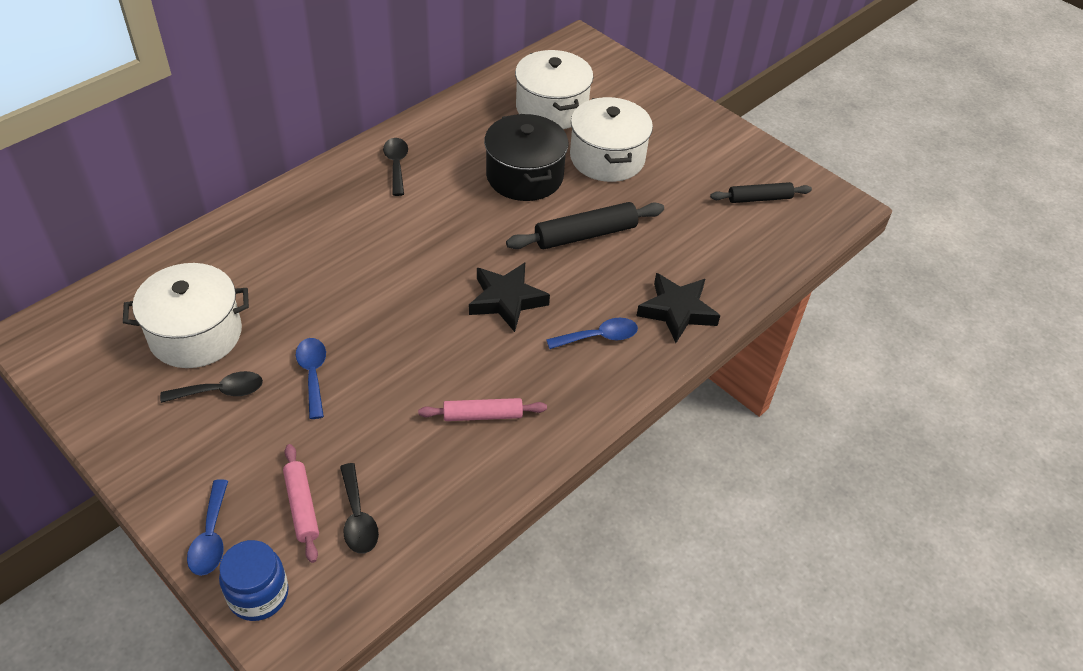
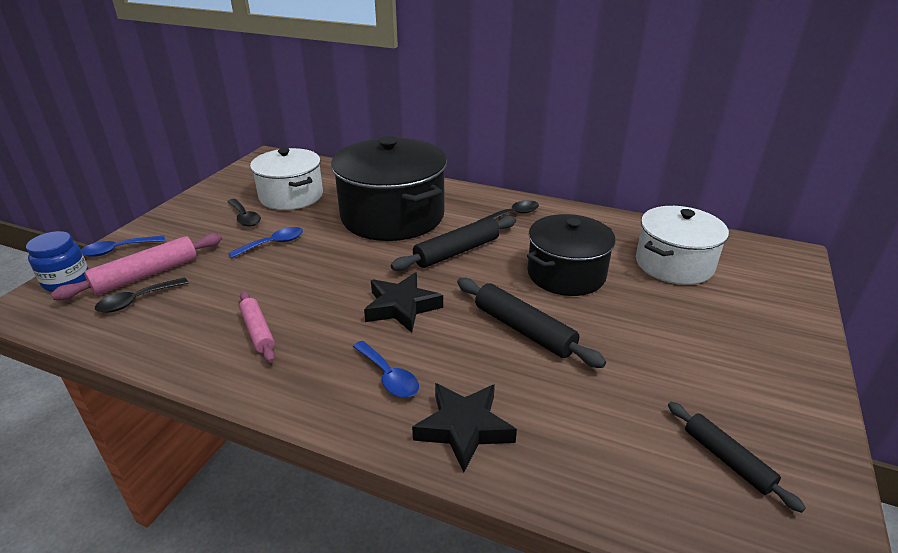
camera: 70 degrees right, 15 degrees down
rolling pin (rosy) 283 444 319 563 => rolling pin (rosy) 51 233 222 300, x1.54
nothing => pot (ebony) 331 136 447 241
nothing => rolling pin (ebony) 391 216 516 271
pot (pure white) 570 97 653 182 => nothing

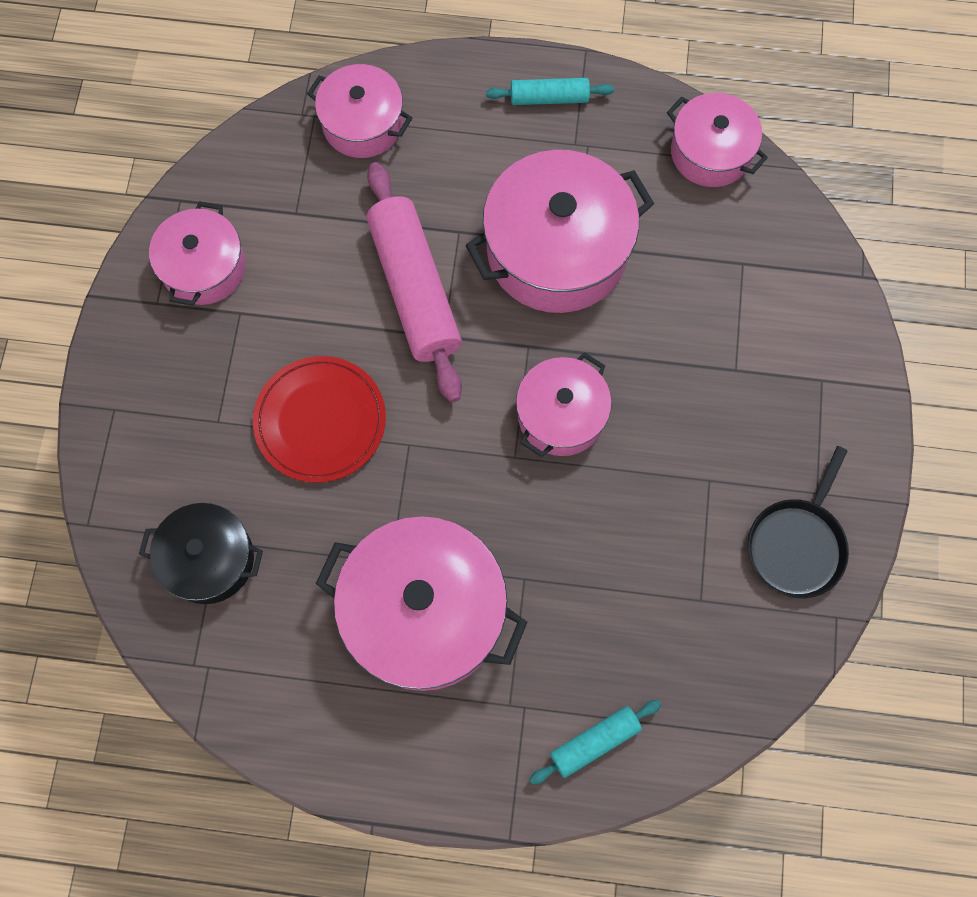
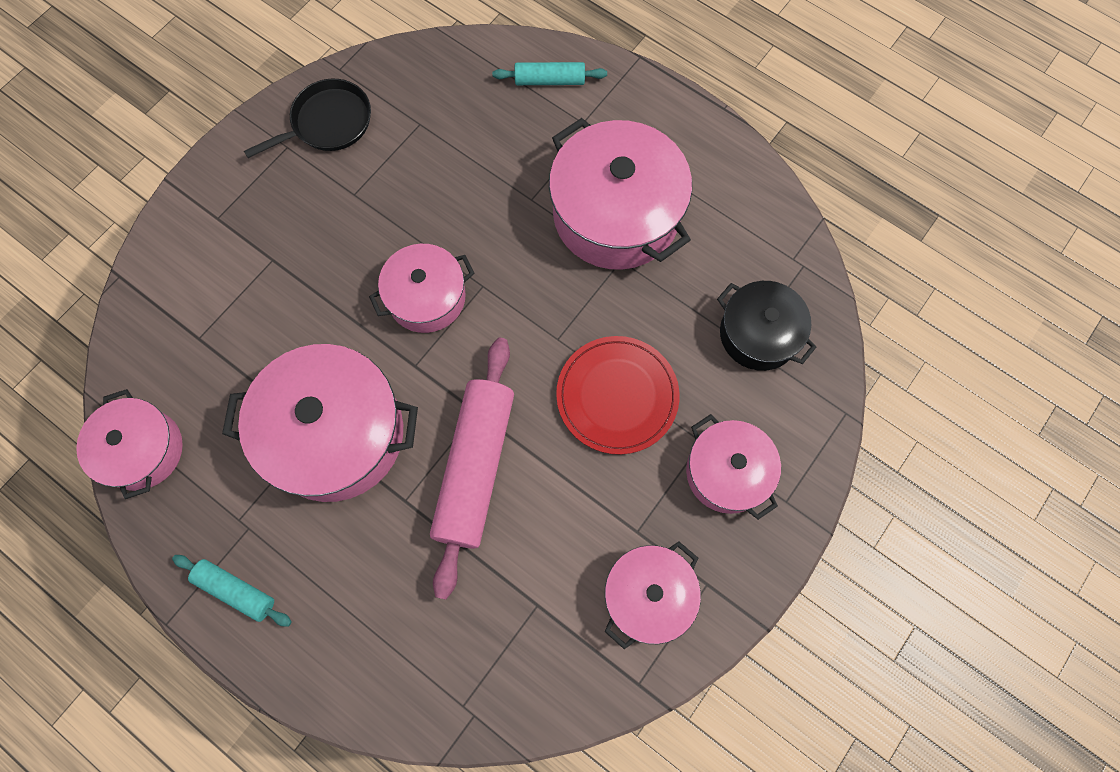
camera: 150 degrees left, 0 degrees up
pot (rosy) 307 64 412 158 => pot (rosy) 686 414 781 520, move

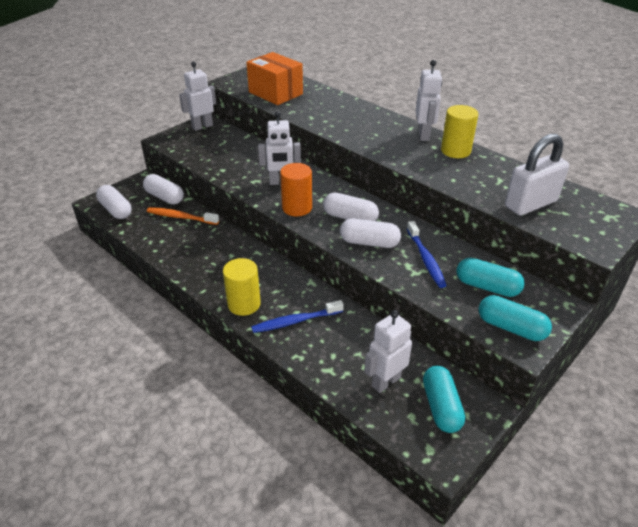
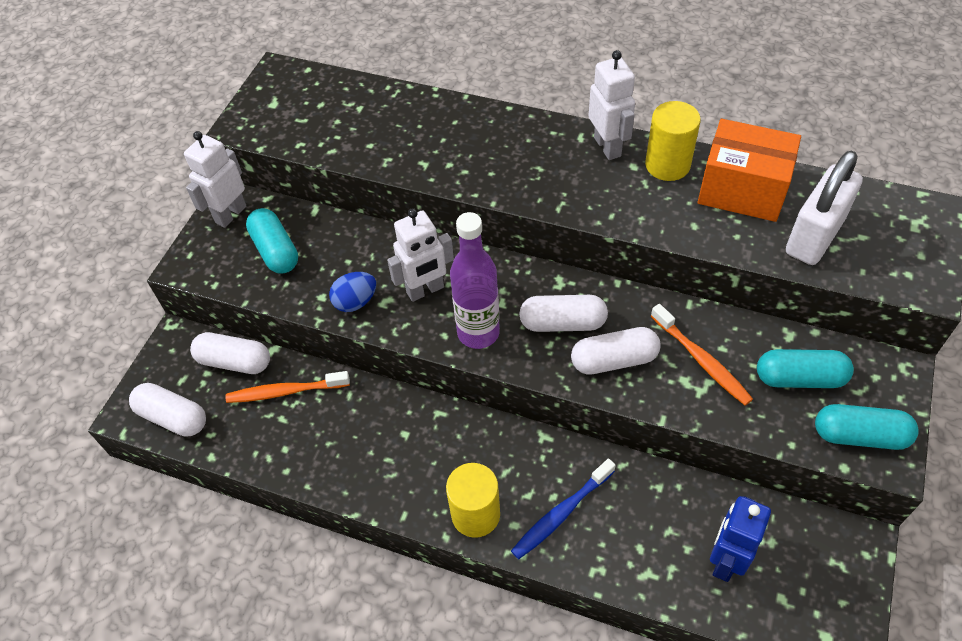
camera: 20 degrees left, 15 degrees up
pill shape (aqua) 423 366 465 433 => pill shape (aqua) 246 208 298 274, move
nothing => toy egg (royal blue) 329 272 376 312
cylinder shape (orange-coloured) 280 163 312 216 => bottle (royal purple) 450 212 500 349
dental brush (royal blue) 407 221 447 288 => dental brush (orange-coloured) 651 304 753 406
parcel (orange-coloured) 246 52 303 105 => parcel (orange-coloured) 698 119 801 222, move
robot figure (pure white) 364 310 412 393 => robot figure (royal blue) 710 496 771 582

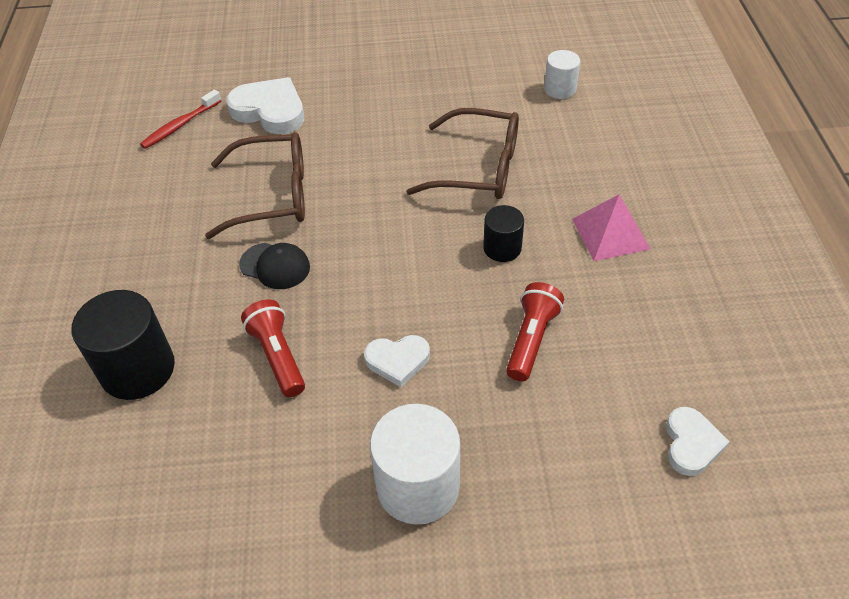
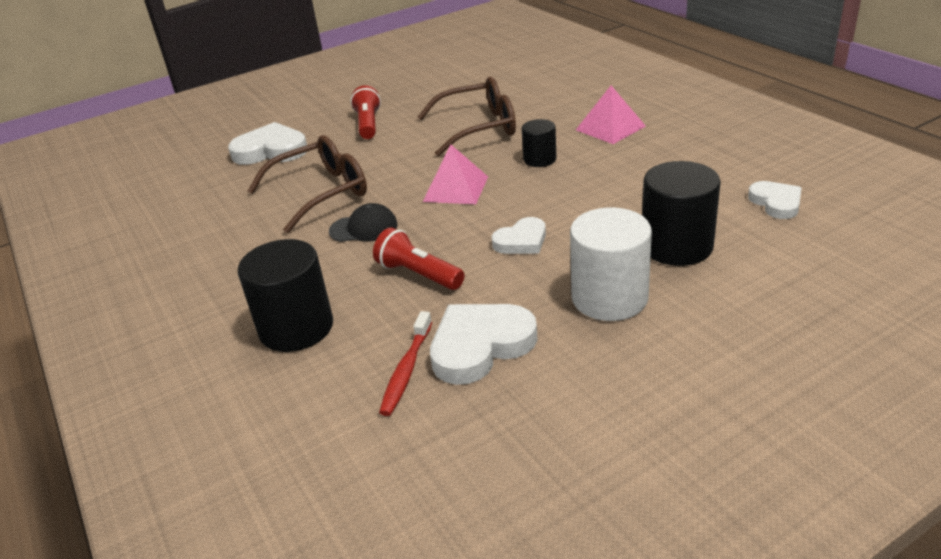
camera: 25 degrees left, 15 degrees down
pocket torch (red) 506 282 564 381 => pocket torch (red) 350 85 381 139, move
dental brush (red) 140 90 221 149 => dental brush (red) 379 311 432 416, move
nothing => pyramid (rosy) 423 144 488 204
nothing => heart (pure white) 430 304 538 385
nothing => cylinder shape (ebony) 642 161 721 266
cylinder shape (pure white) 544 50 580 99 => nothing

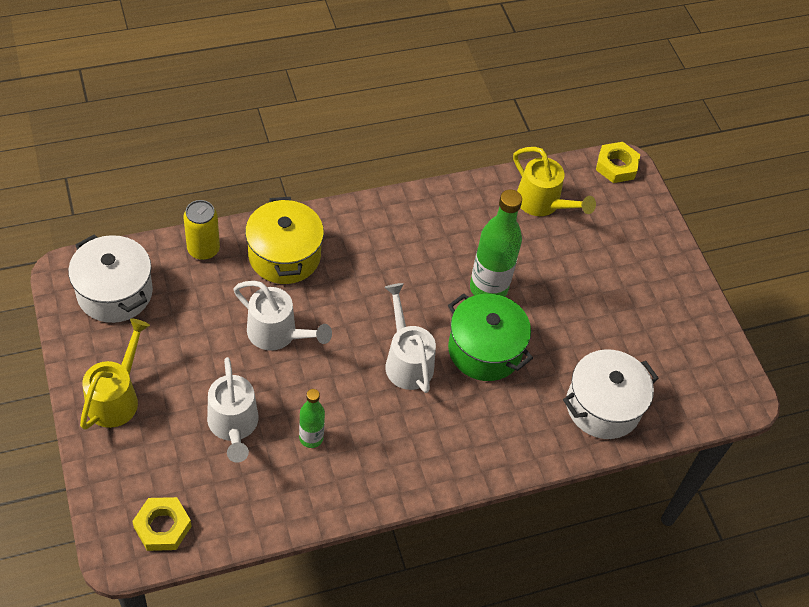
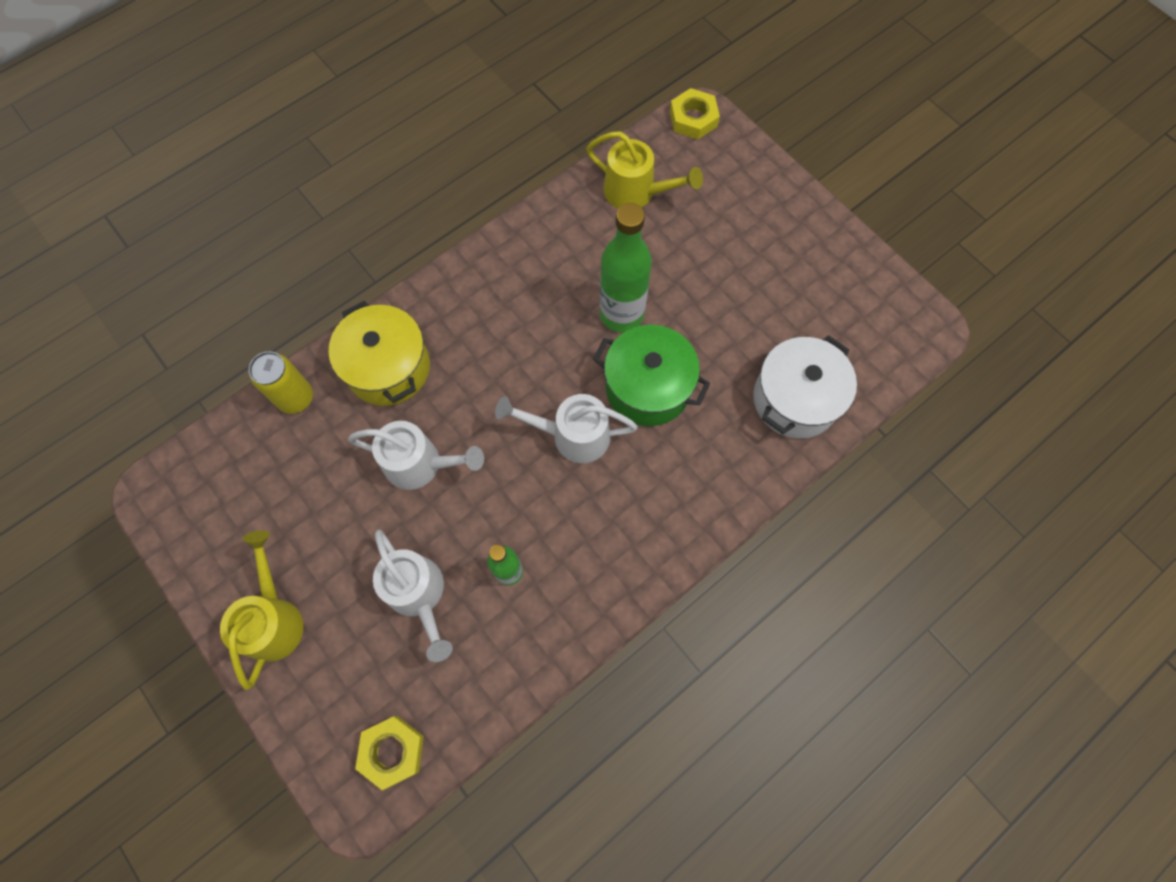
camera: 15 degrees left, 15 degrees up
sprinkling can (pure white) 385 283 436 393 => sprinkling can (pure white) 495 394 638 463, 45 degrees counterclockwise
pot (pure white) 68 235 153 323 => nothing

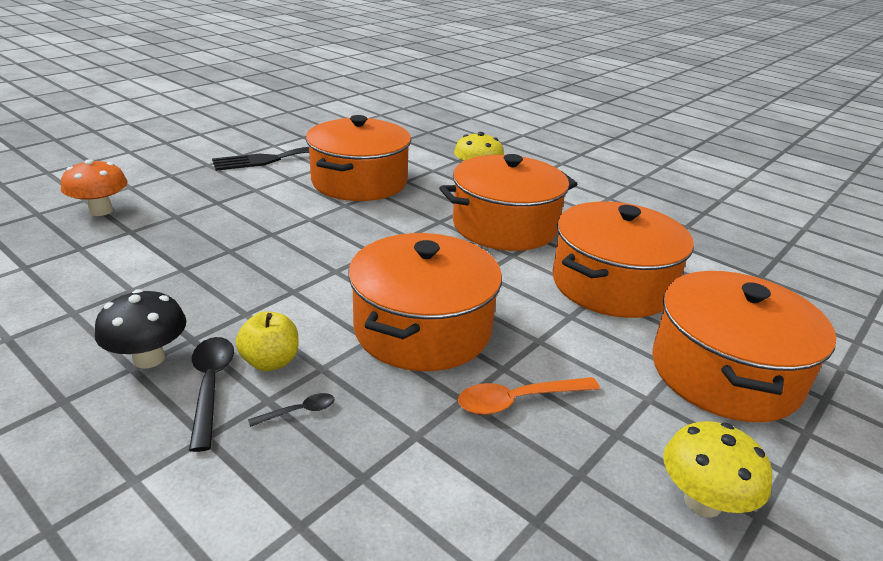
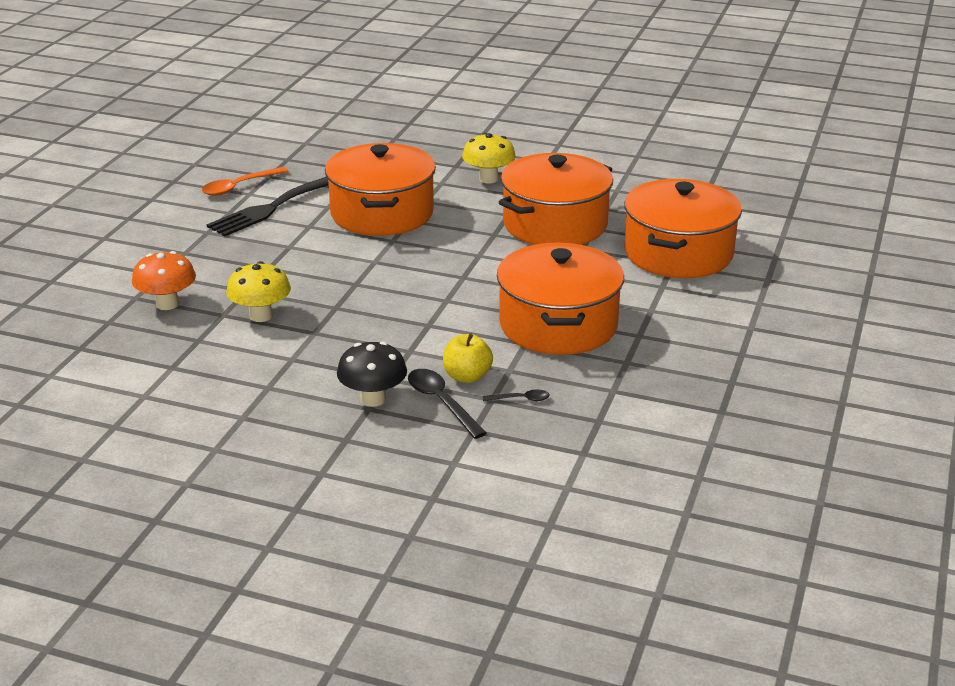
camera: 20 degrees left, 0 degrees up
tablespoon (orange-coloured) 458 377 600 415 => tablespoon (orange-coloured) 202 167 288 196, move
fungus (bright yellow) 663 421 773 518 => fungus (bright yellow) 226 261 291 322, move
tablespoon (ebony) 248 393 334 427 => tablespoon (ebony) 483 390 550 401, 45 degrees clockwise
pot (orange-coloured) 652 271 836 422 => nothing

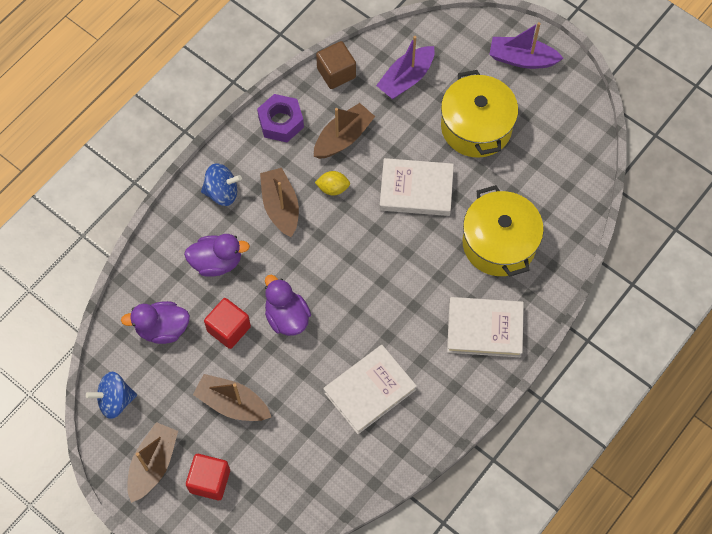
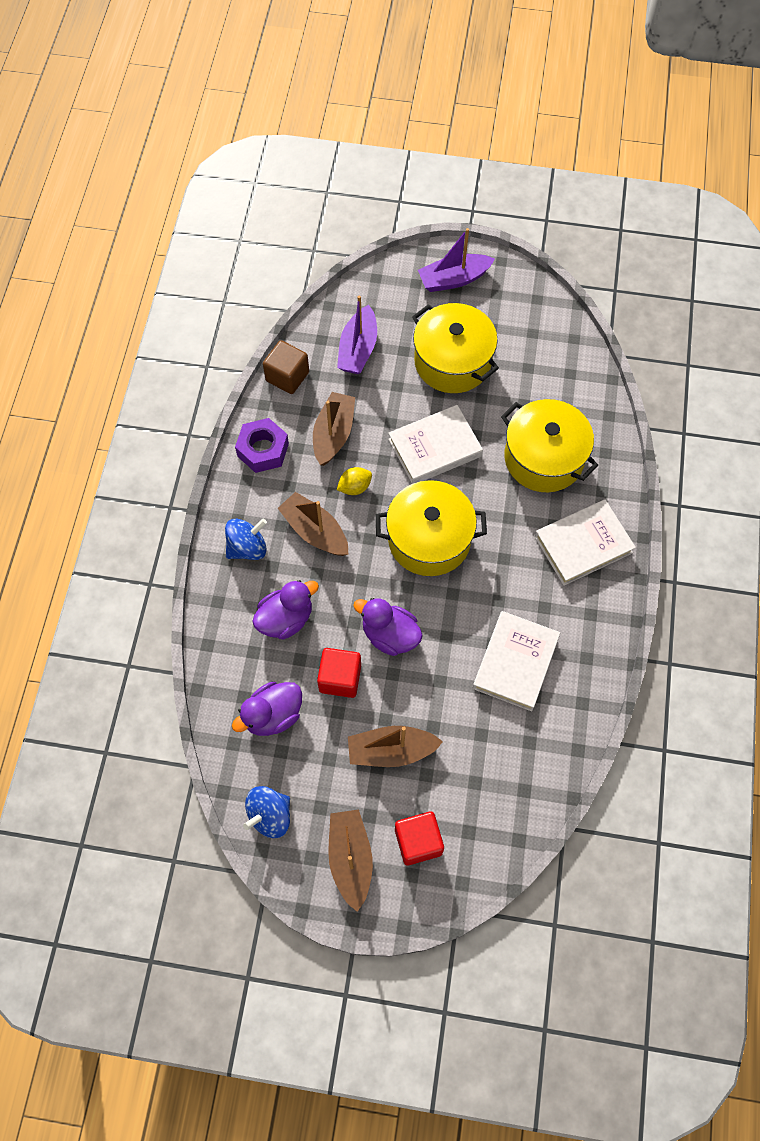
camera: 30 degrees left, 0 degrees up
nothing => pot (bright yellow) 376 480 487 576

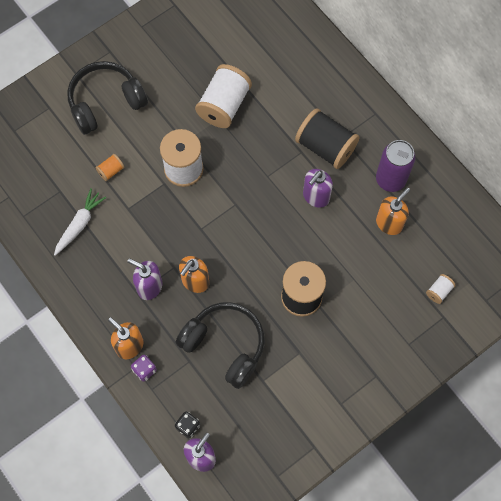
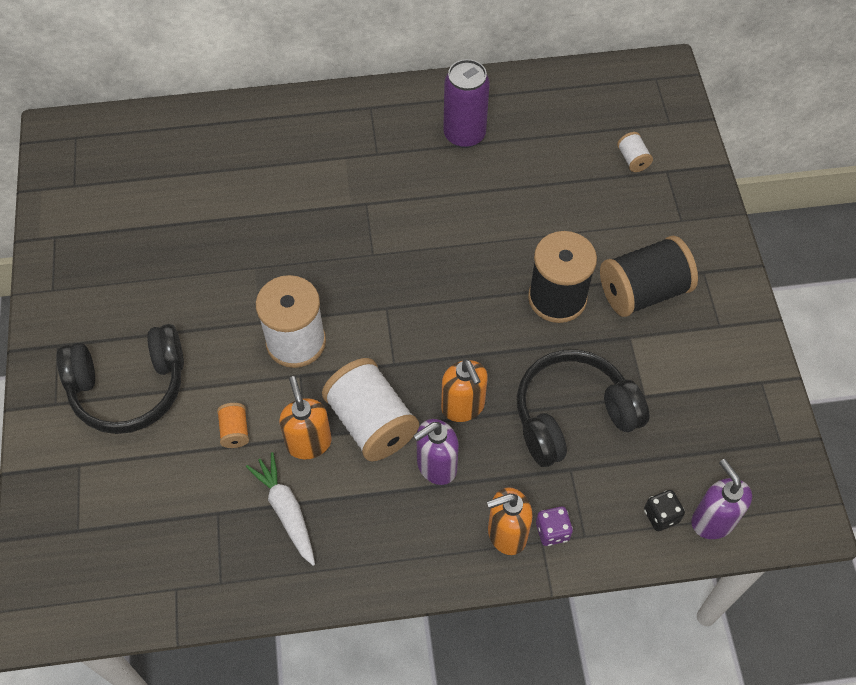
camera: 60 degrees left, 10 degrees down
over-ear headphones (ebony) 67 61 148 135 => over-ear headphones (ebony) 56 324 184 434, 105 degrees counterclockwise
soap pump (orange-coloured) 376 188 410 235 => soap pump (orange-coloured) 279 376 332 459, move
bobbin (pure white) 195 64 252 128 => bobbin (pure white) 322 358 419 461, move
bobbin (ebony) 295 108 360 169 => bobbin (ebony) 600 236 698 317, move
soap pump (royal purple) 303 169 333 208 => nothing

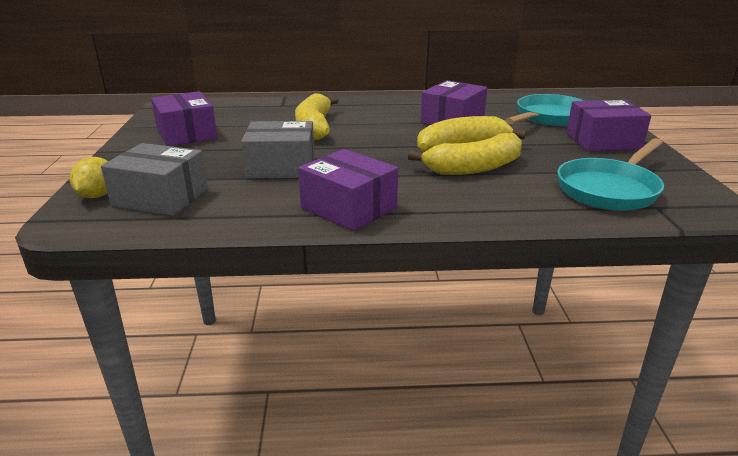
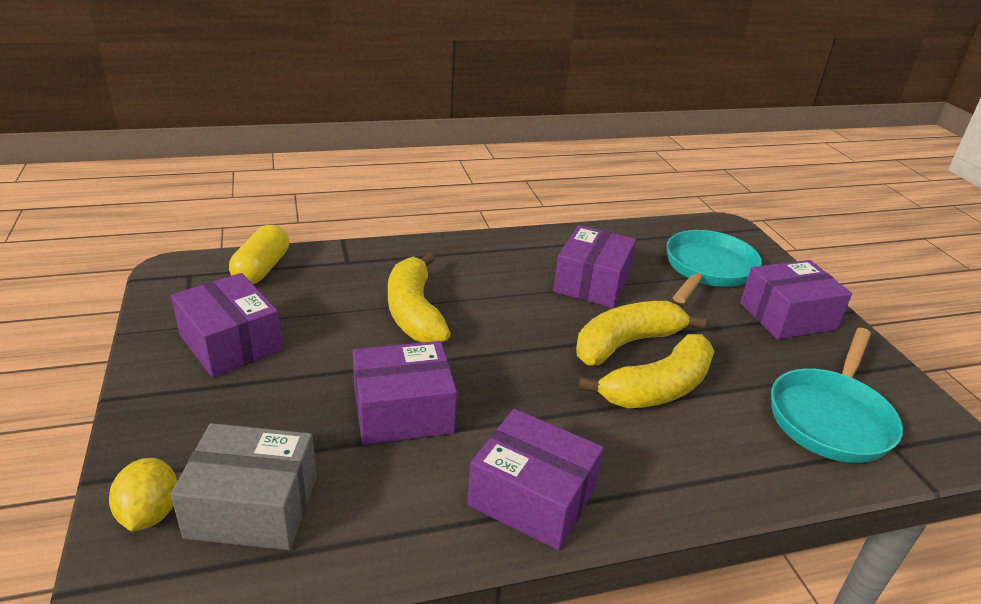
camera: 15 degrees left, 5 degrees up
nothing => pill shape (bright yellow) 229 225 289 284
parcel (grey) 241 121 315 179 => parcel (royal purple) 352 341 457 445

